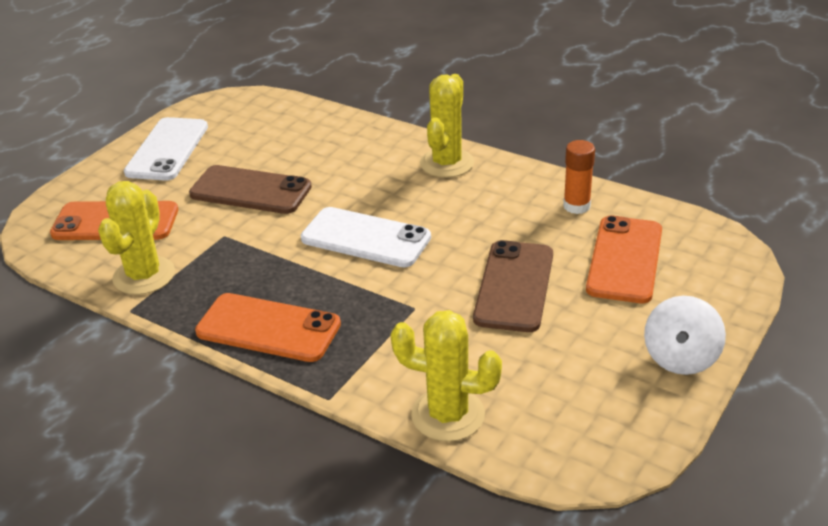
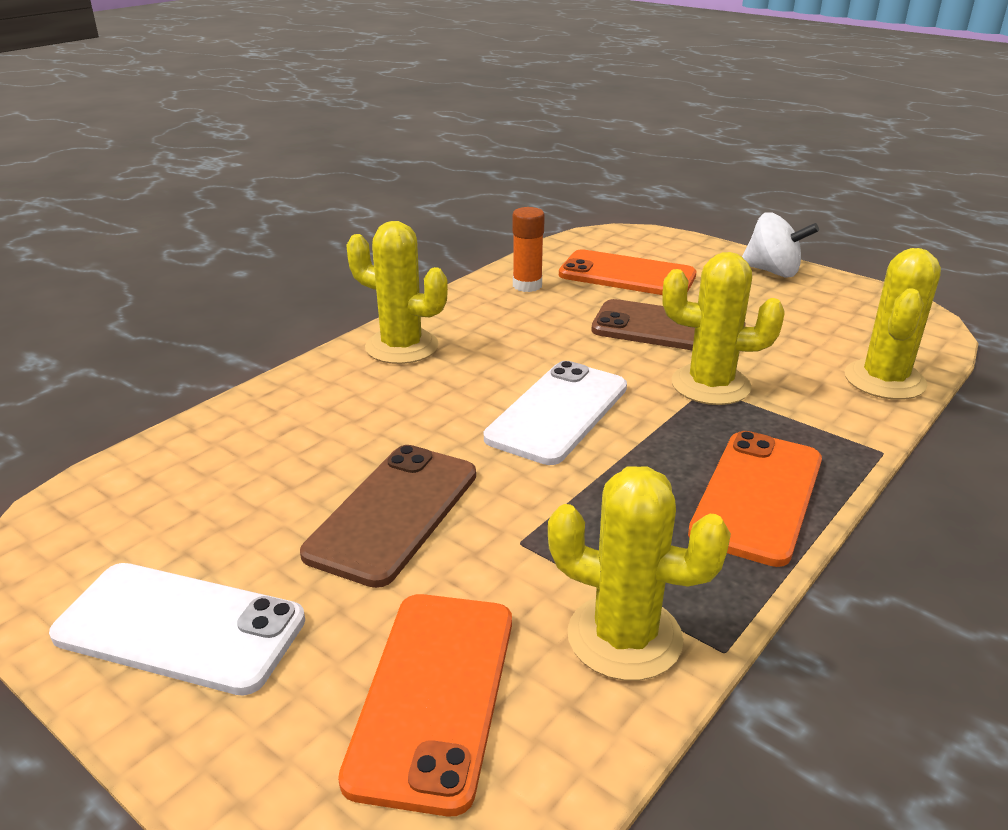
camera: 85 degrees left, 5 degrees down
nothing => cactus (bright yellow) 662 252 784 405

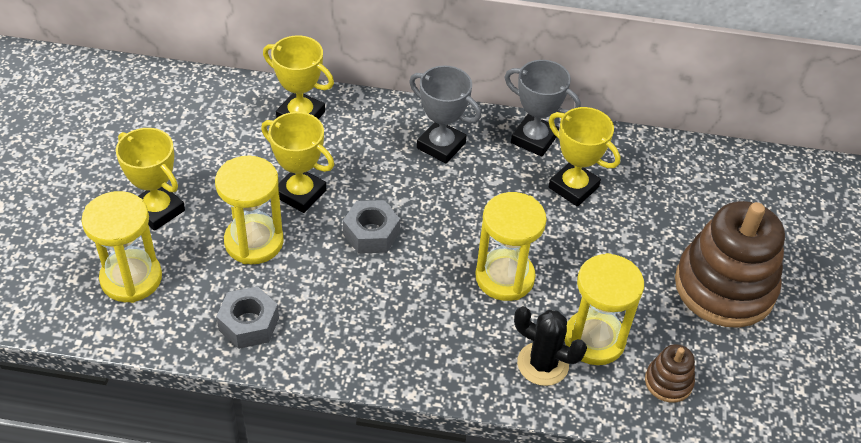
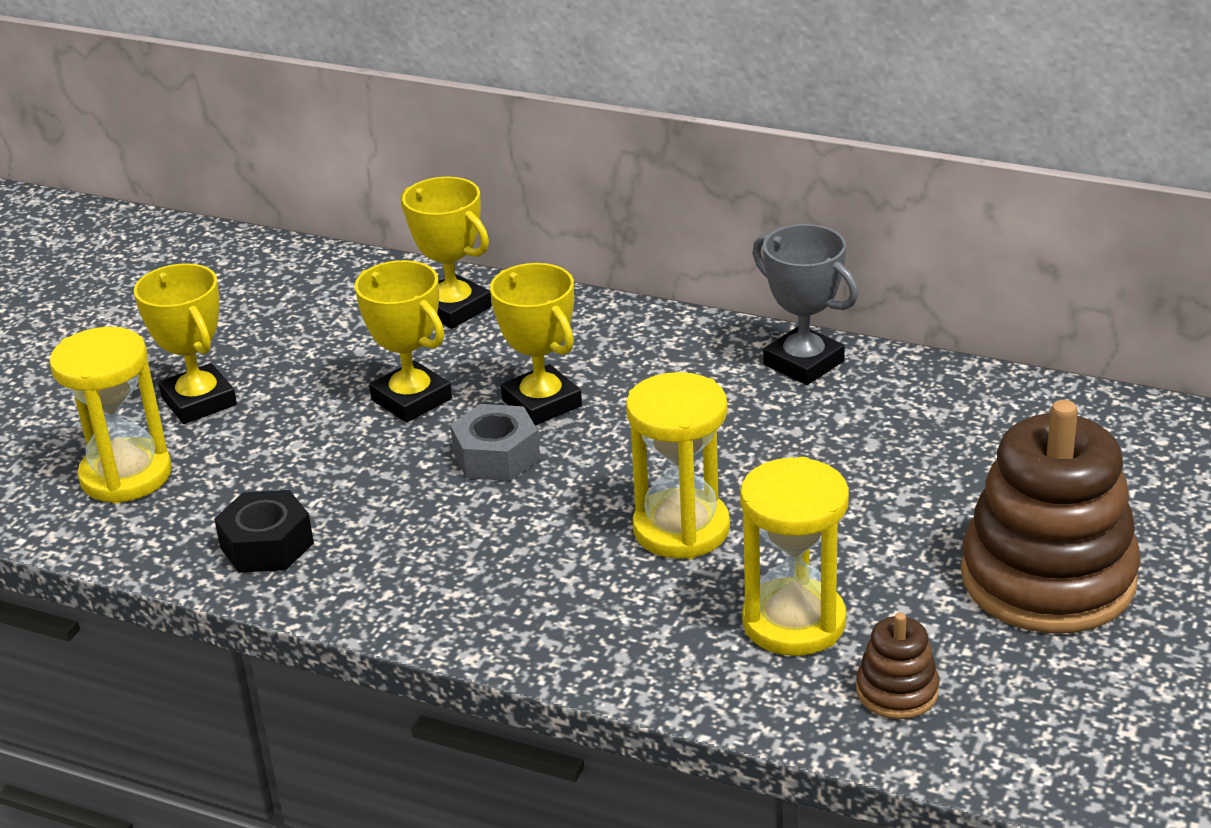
camera: 20 degrees right, 15 degrees down
hexagon nut (grey) 216 286 279 349 => hexagon nut (ebony) 214 490 314 573
trophy (bright yellow) 549 107 620 207 => trophy (bright yellow) 490 263 582 426, move
hourglass (bright yellow) 215 156 284 264 => nothing
trophy (grey) 409 65 481 164 => nothing
cactus (ebony) 514 306 587 386 => nothing

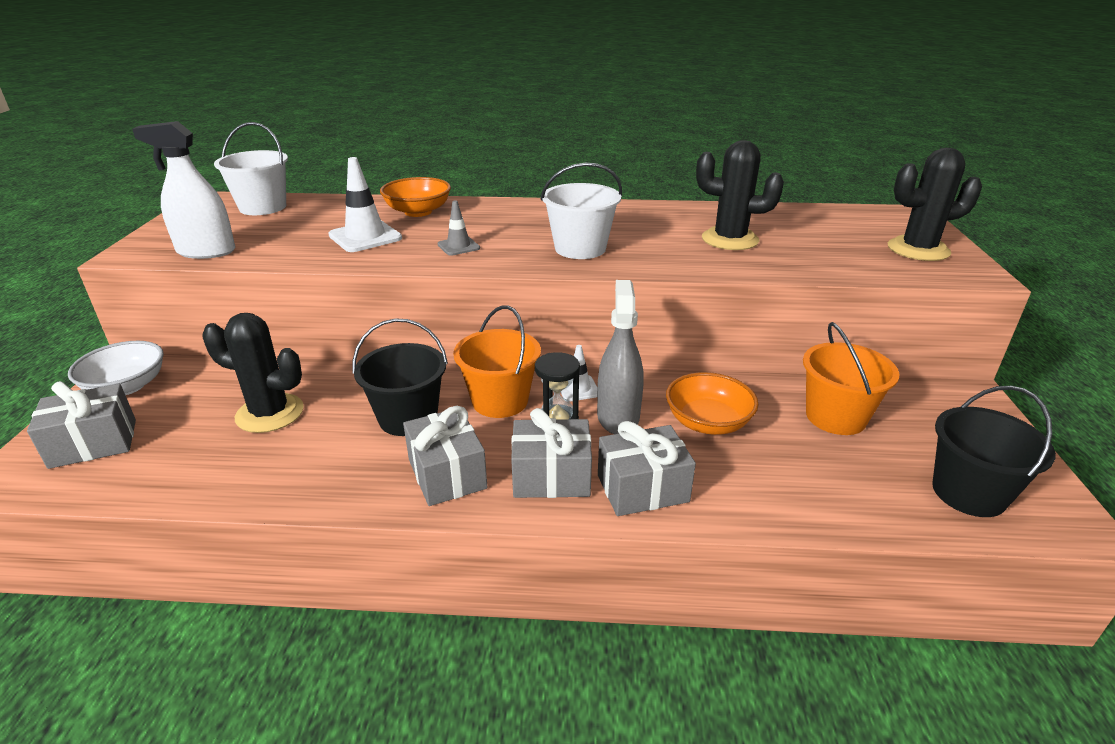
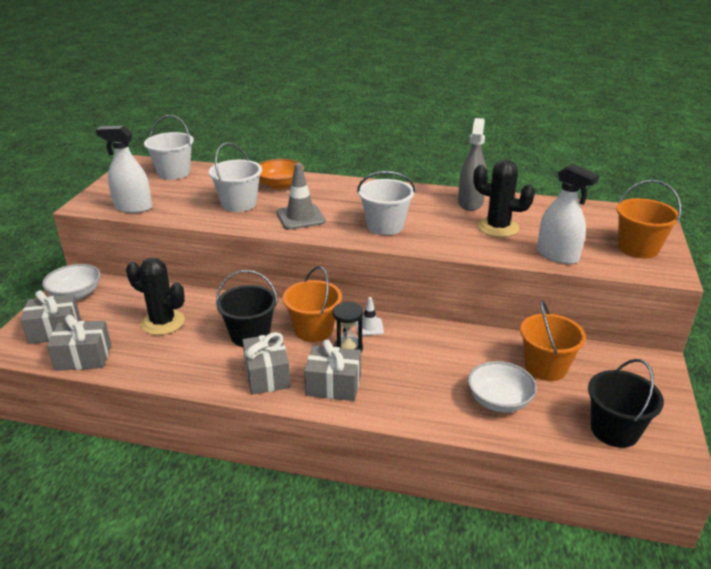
camera: 10 degrees right, 0 degrees up
gift (grey) 598 421 696 516 => gift (grey) 47 315 111 371, move
traffic cone (pure white) 328 157 402 252 => sand bucket (pure white) 209 143 262 212
traffic cone (grey) 437 200 480 256 => traffic cone (grey) 276 163 326 230, x1.73
spray cleaner (grey) 597 280 643 434 => spray cleaner (grey) 458 118 487 211, move
nothing => deep dish (pure white) 468 361 537 413
nothing => spray cleaner (pure white) 537 164 599 264
cactus (ebony) 888 148 982 261 => sand bucket (orange-coloured) 616 180 681 258
deep dish (orange-coloured) 666 372 759 435 => nothing

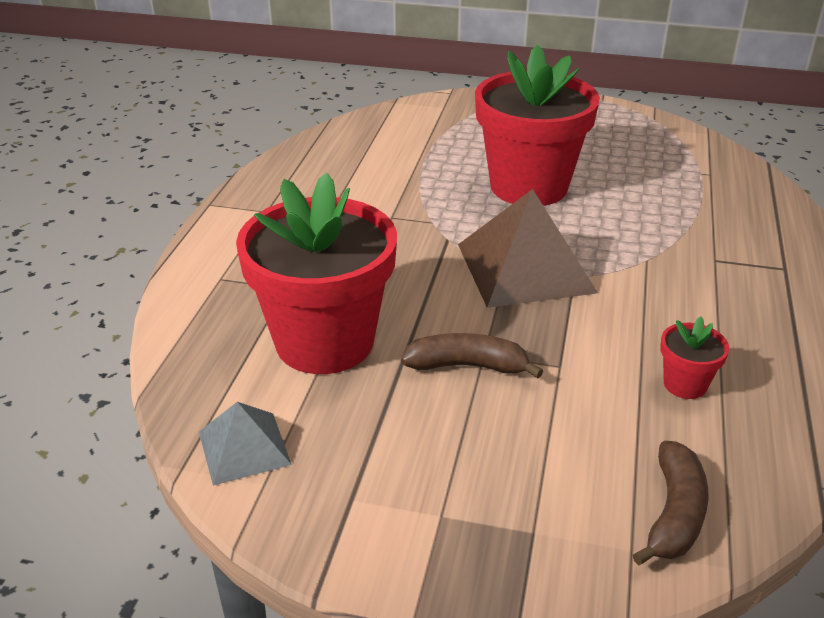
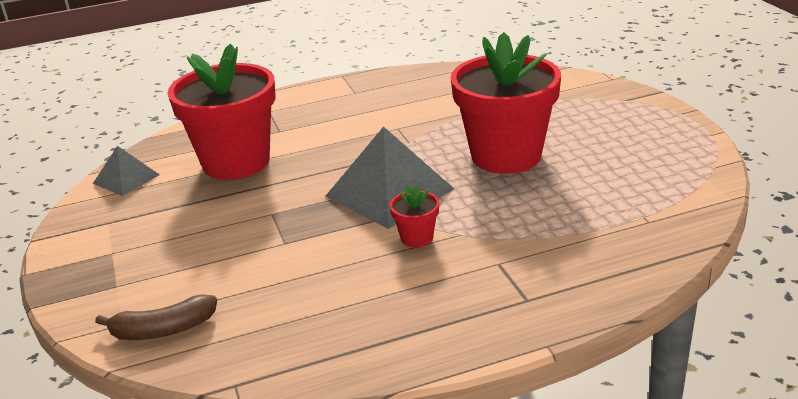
camera: 60 degrees right, 5 degrees down
pyramid (brown) 458 189 598 308 => pyramid (grey) 325 126 454 229
potted plant (red) 660 317 729 399 => potted plant (red) 390 184 439 248, move
banana fruit (brown) 401 333 543 378 => nothing

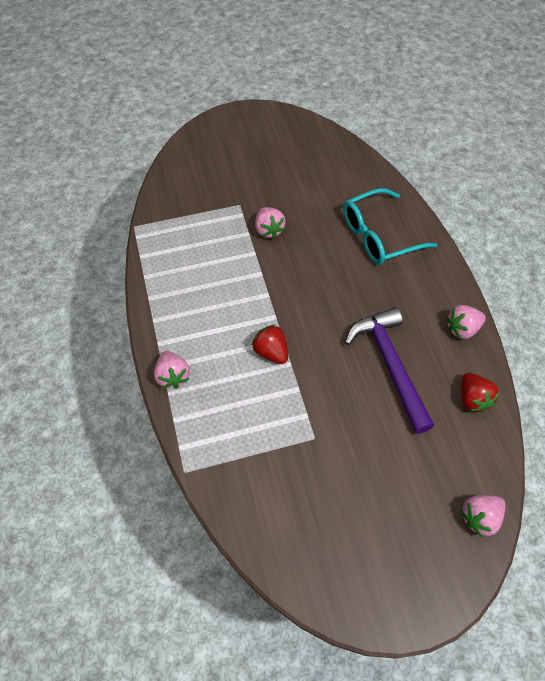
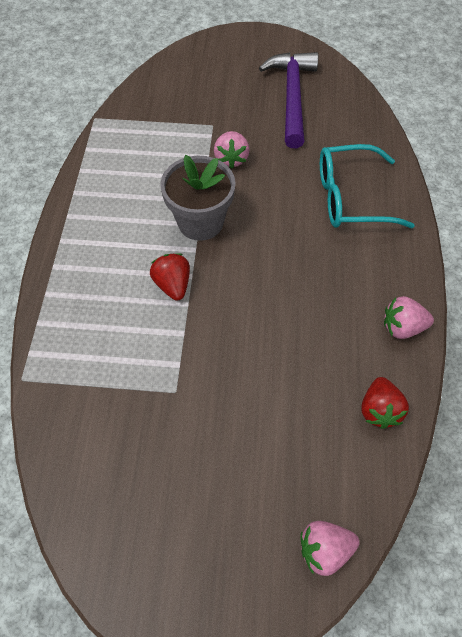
camera: 20 degrees right, 0 degrees up
nothing => potted plant (grey) 160 155 236 241
hammer (royal purple) 345 307 434 434 => hammer (royal purple) 259 52 318 148, move
strawberry (rosy) 154 351 190 389 => nothing

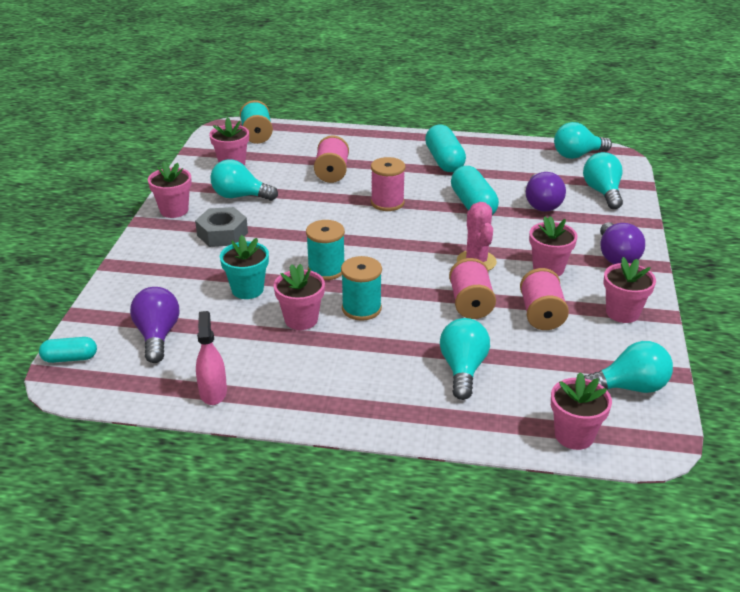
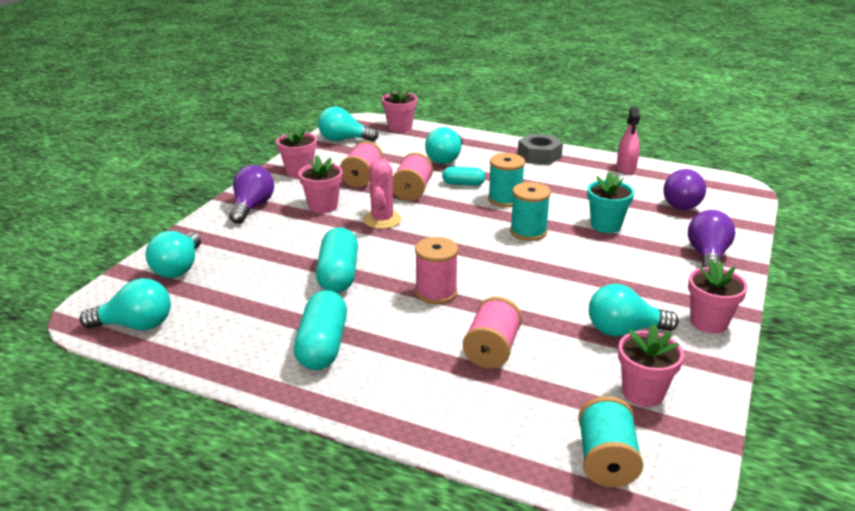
camera: 165 degrees left, 5 degrees down
pill shape (aqua) 39 337 97 363 => pill shape (aqua) 442 166 485 186, move
hexagon nut (grey) 195 207 248 247 => hexagon nut (grey) 518 134 563 165, move
light bulb (aqua) 211 159 278 201 => light bulb (aqua) 589 284 679 336, 150 degrees clockwise
light bulb (royal purple) 526 172 566 212 => light bulb (royal purple) 688 210 735 268, move
potted plant (rosy) 274 264 325 330 => nothing

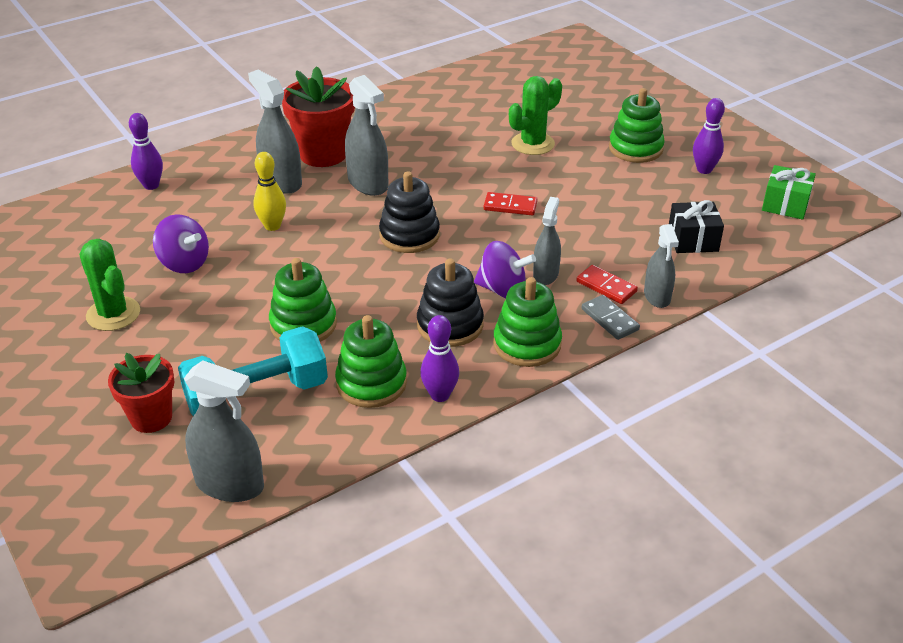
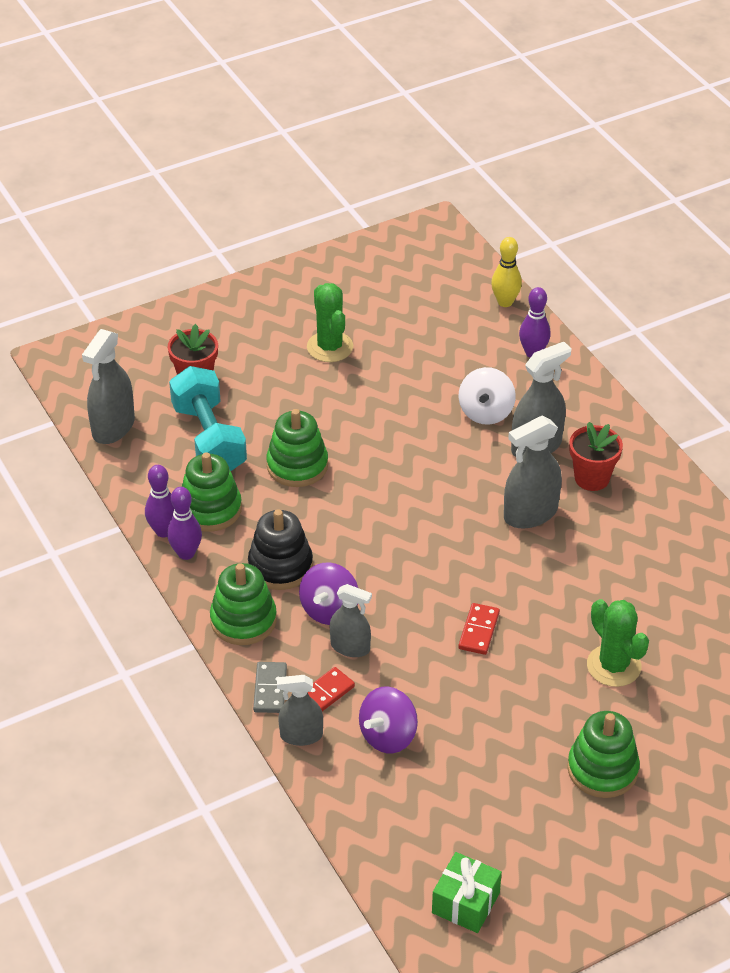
camera: 95 degrees right, 5 degrees up
skittle (royal purple) 693 98 725 174 => skittle (royal purple) 145 465 174 537, move
domino piece (grey) 581 295 640 340 => domino piece (grey) 253 662 287 713, 60 degrees counterclockwise
cactus (emerald) 79 239 140 331 => cactus (emerald) 307 283 353 362, 75 degrees counterclockwise
whirligig (royal purple) 153 214 209 273 => whirligig (royal purple) 359 687 418 753, move
nothing => whirligig (pure white) 459 367 516 425
skittle (bright yellow) 253 152 286 231 => skittle (bright yellow) 491 237 522 307, move
potted plant (red) 282 66 355 167 => potted plant (red) 569 422 623 491, x0.65
stacking rings (ebony) 379 172 440 253 => nothing
gift (ebony) 669 200 724 253 => nothing

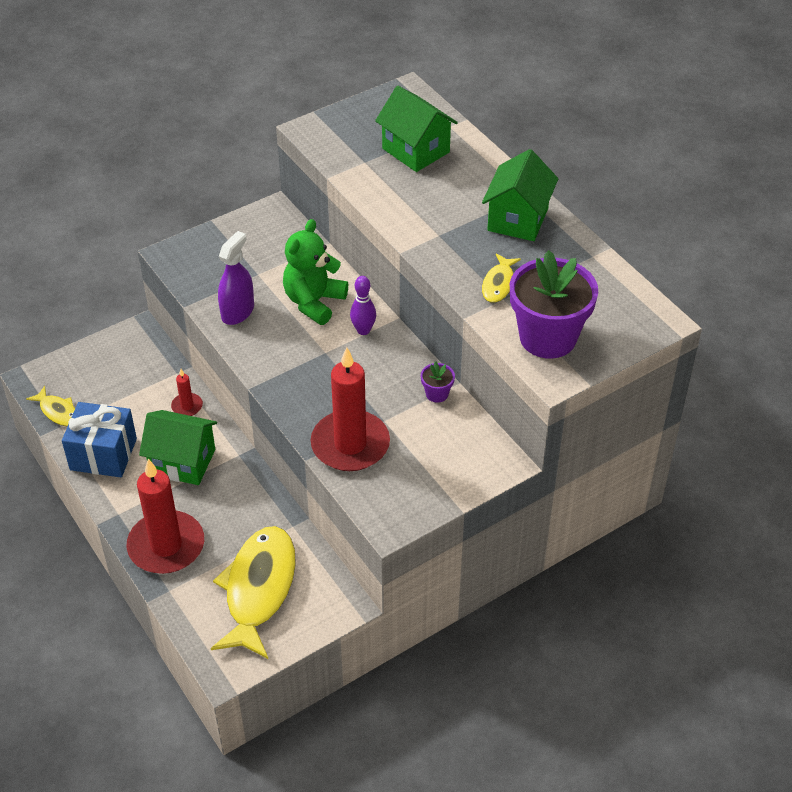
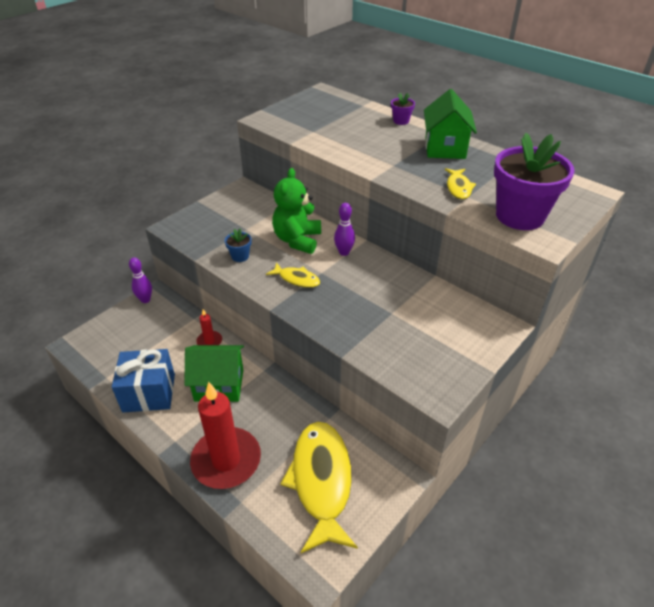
camera: 15 degrees left, 5 degrees down
nothing => skittle (royal purple) 129 257 152 303
spray cleaner (royal purple) 218 231 254 325 => potted plant (royal blue) 225 229 252 262
fish (bright yellow) 26 386 75 426 => fish (bright yellow) 266 262 320 288, move
potted plant (royal purple) 421 361 455 403 => potted plant (royal purple) 391 93 415 125, move
wax candle (red) 311 347 390 471 => nothing
toy house (emerald) 375 86 458 172 => nothing

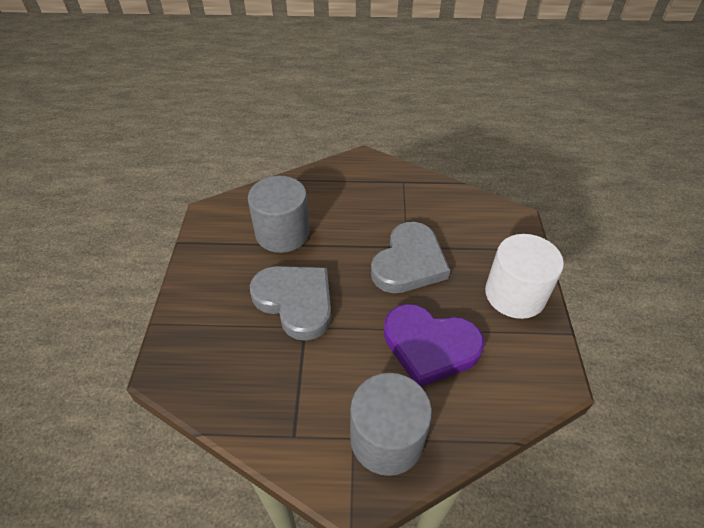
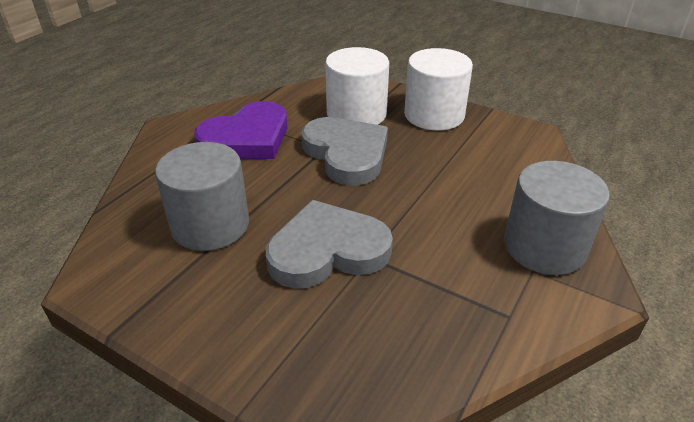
camera: 60 degrees left, 10 degrees down
heart (royal purple) 384 304 484 387 => heart (royal purple) 194 101 288 159, move
nothing => cylinder shape (pure white) 325 47 389 125

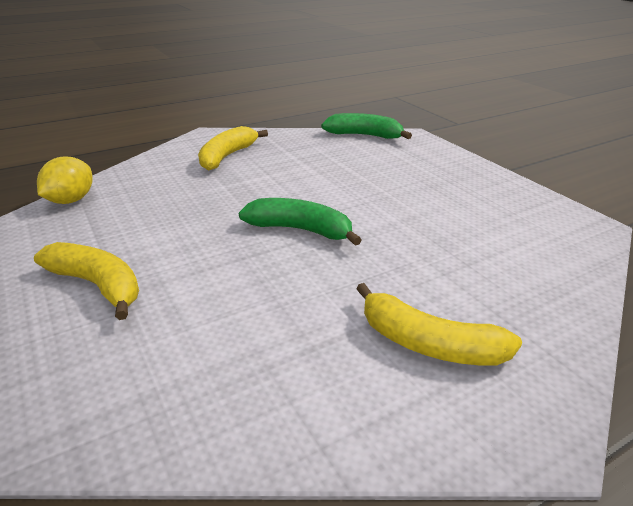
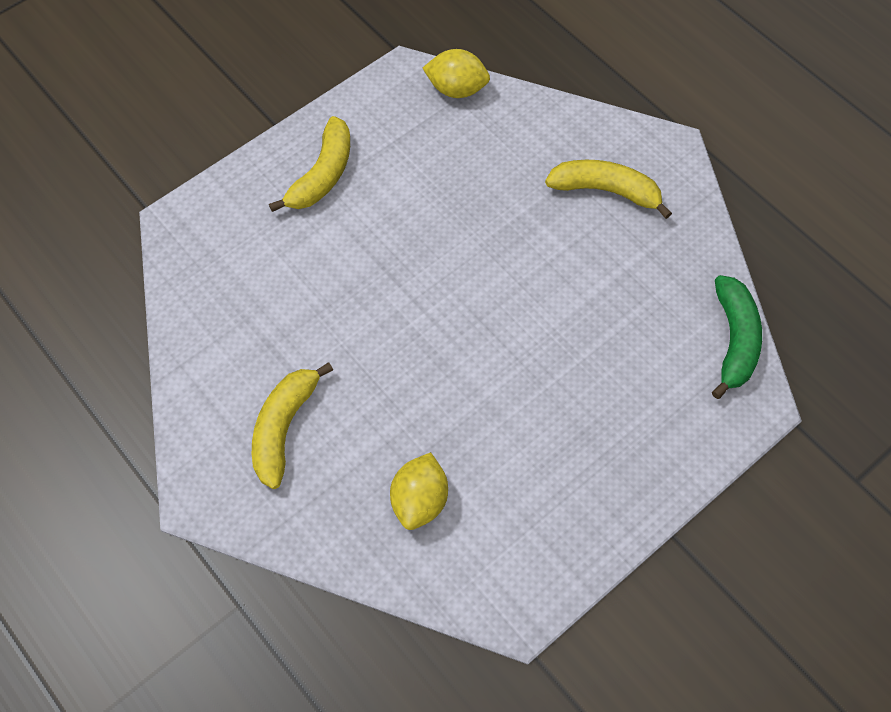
camera: 80 degrees right, 30 degrees up
nothing => toy lemon (bright yellow) 390 452 448 530
banana fruit (emerald) 239 198 361 246 => nothing

